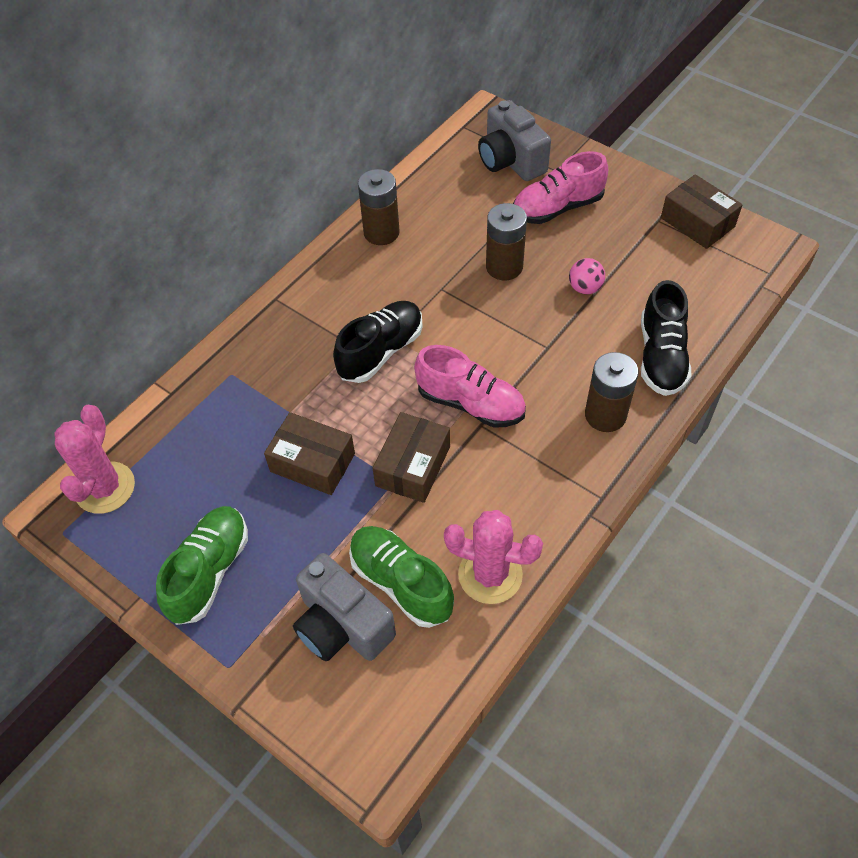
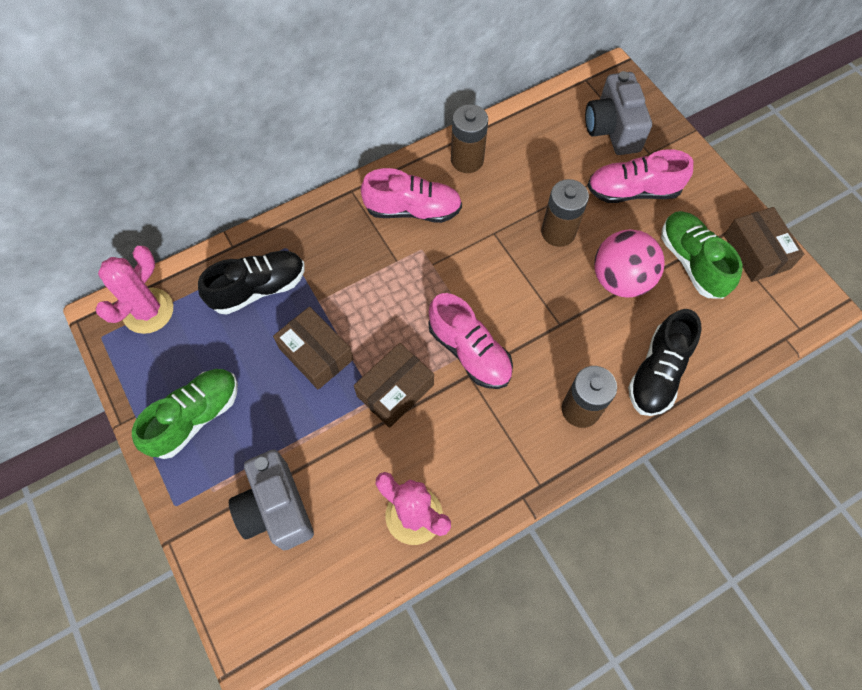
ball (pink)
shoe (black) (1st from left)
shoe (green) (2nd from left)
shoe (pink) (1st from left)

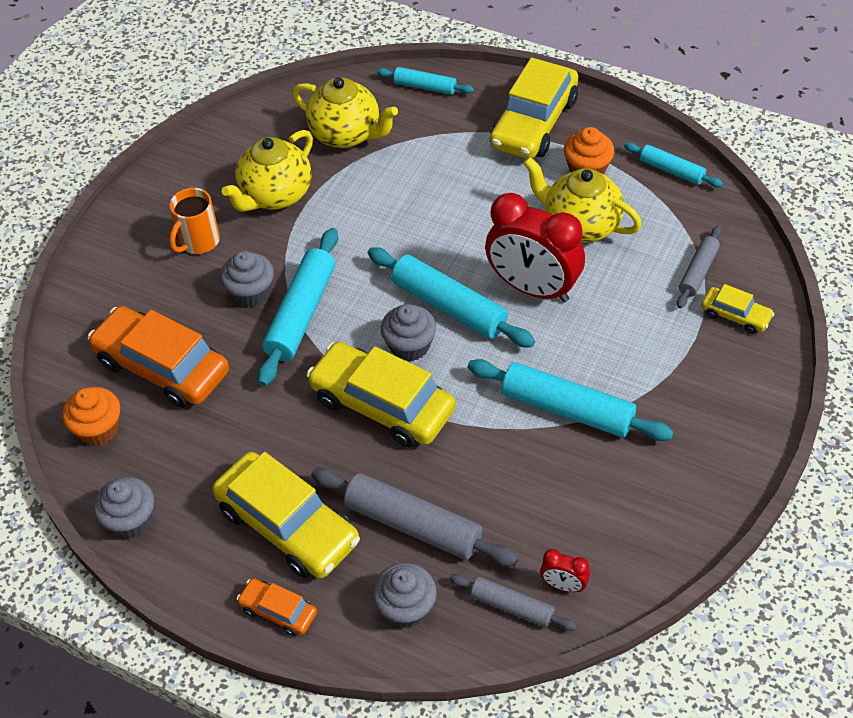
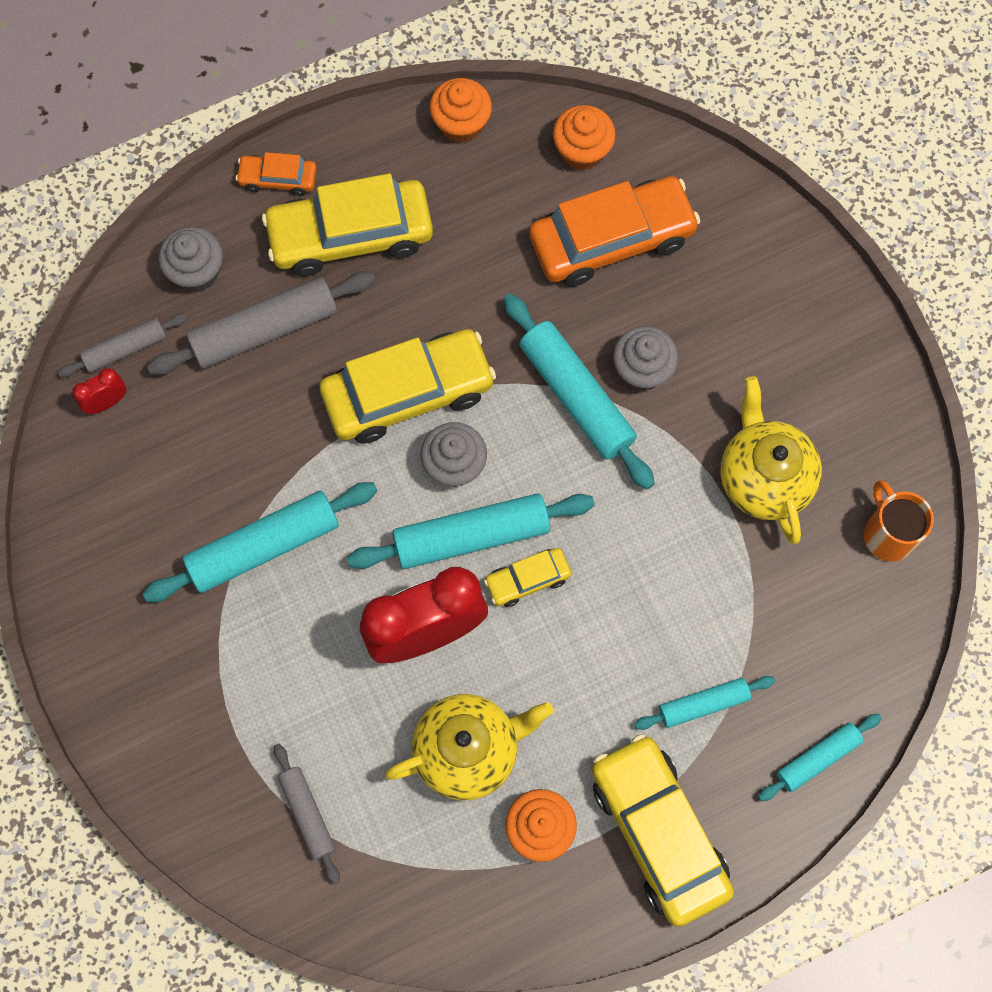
teapot (yellow) (2nd from left in the first image)
rolling pin (turquoise) (4th from left)
mug (orange)
car (yellow) (3rd from left)
cupcake (orange) (1st from left)
car (orange) (1st from left)

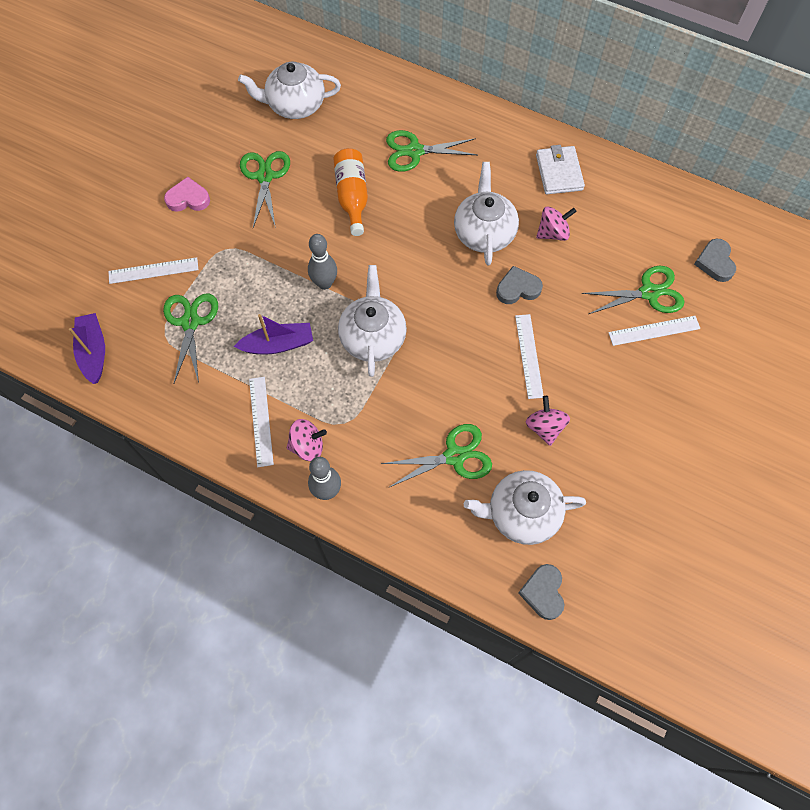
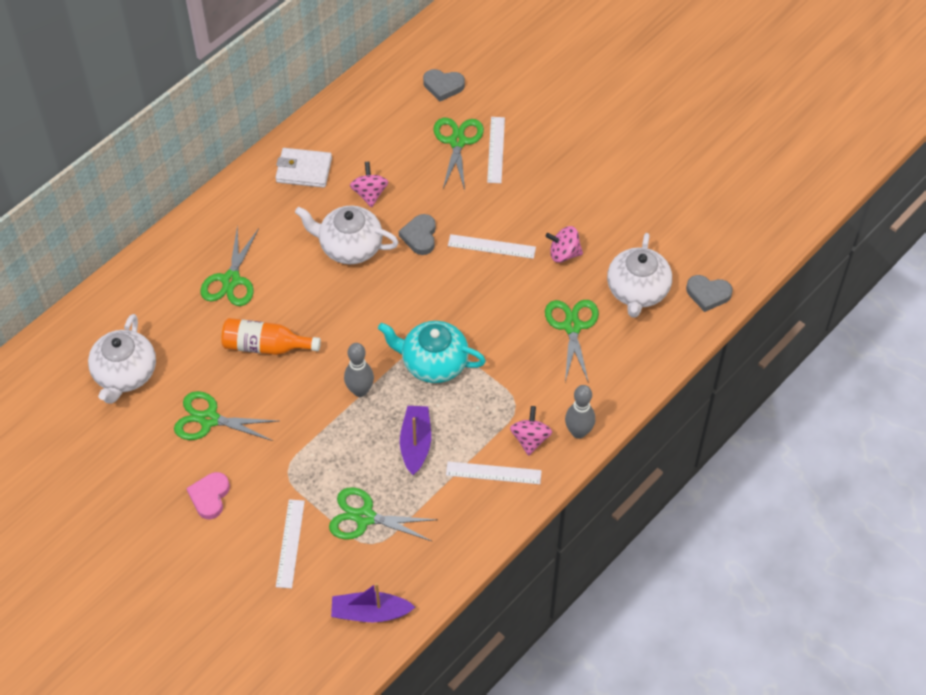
teapot (turquoise)

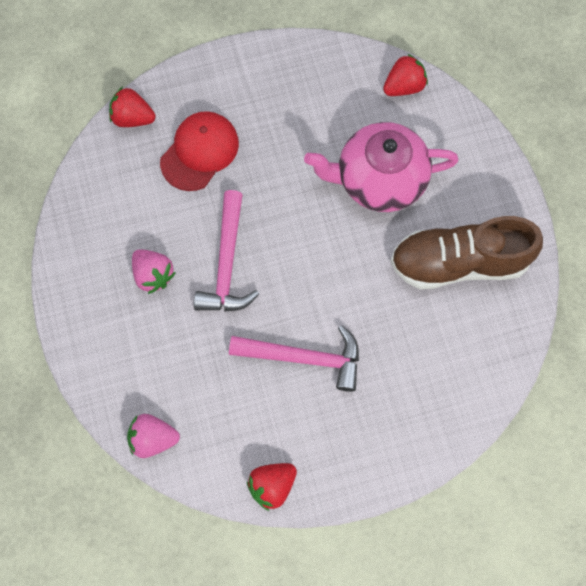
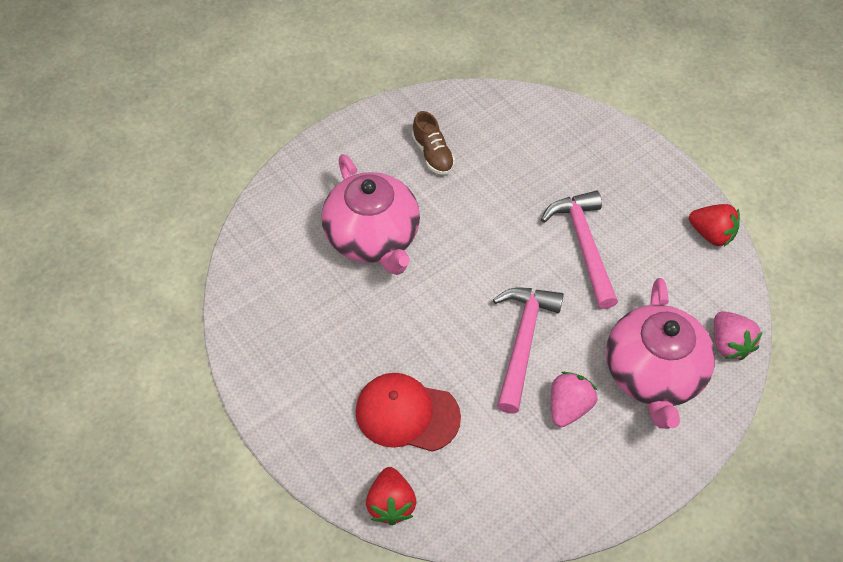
strawberry (red) (3rd from left in the first image)
hammer (pink) (1st from left)
shoe (brown)
teapot (pink) (2nd from left)

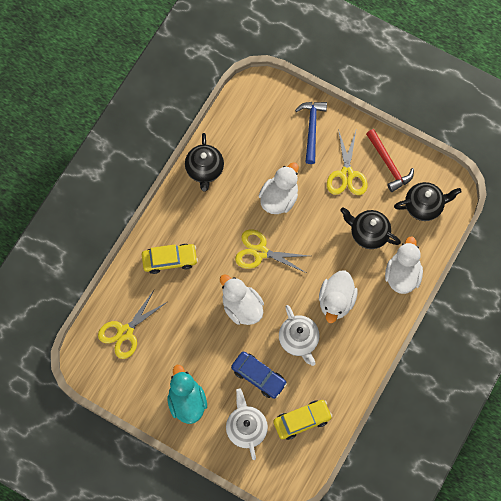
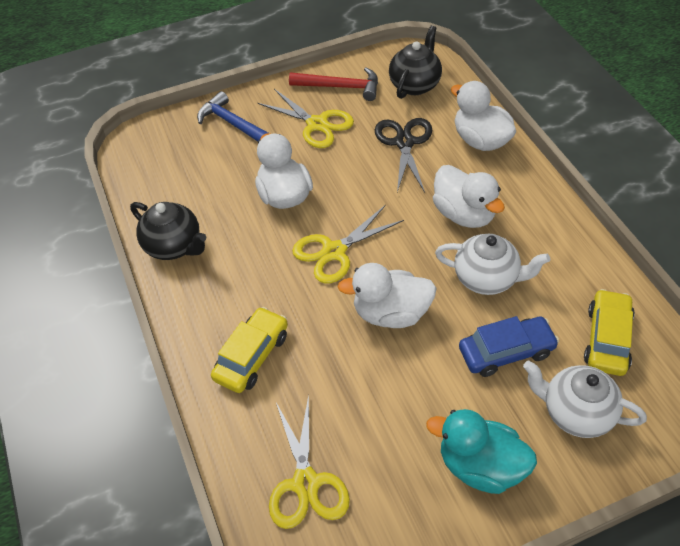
scissors (black)

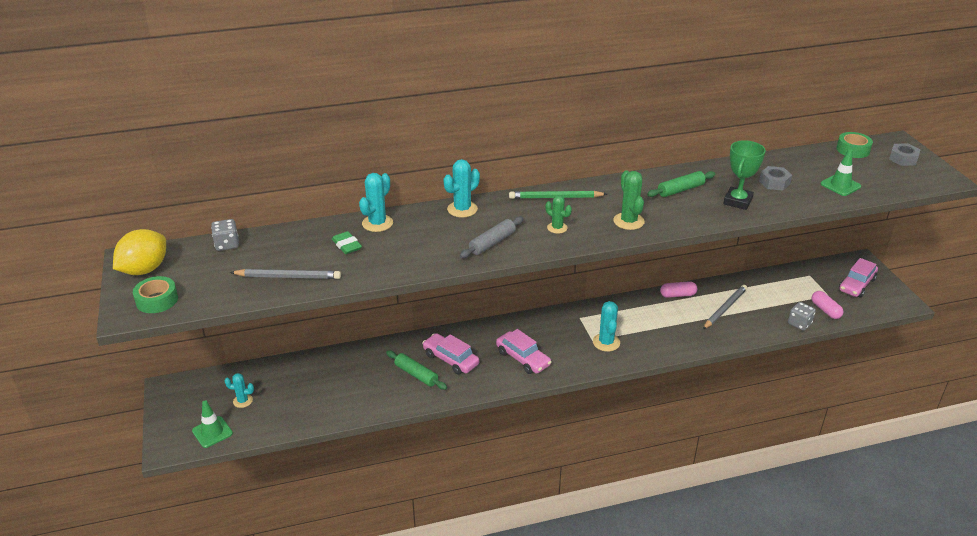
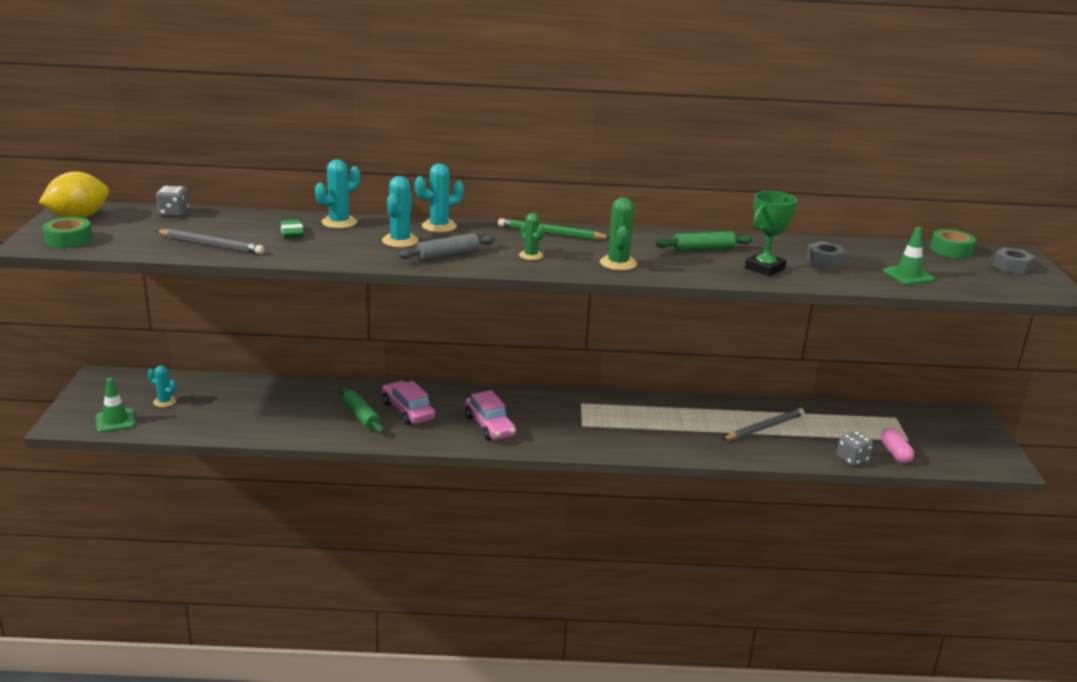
car (pink) (3rd from left in the first image)
capsule (pink) (1st from left in the first image)
cactus (turquoise) (3rd from left)

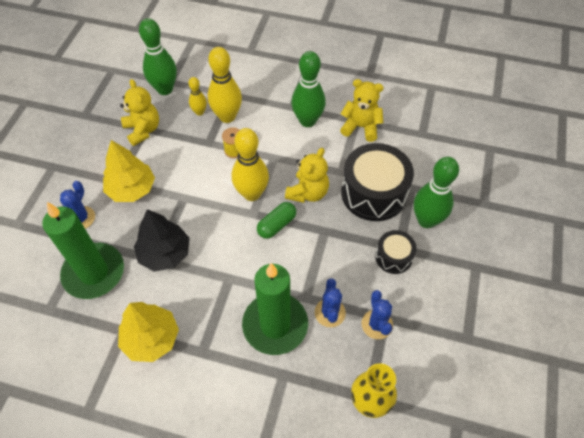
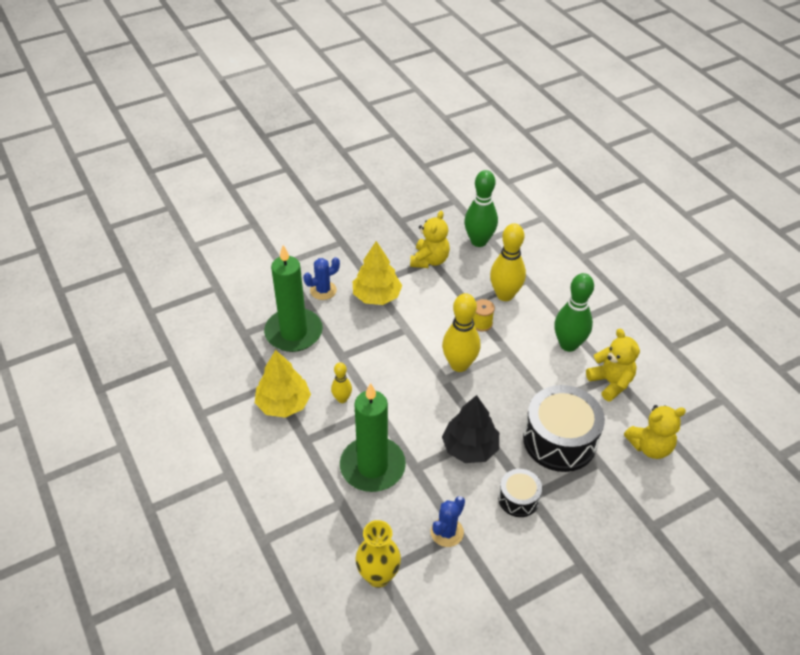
bowling pin (yellow) (1st from left)
teddy bear (yellow) (3rd from left)
bowling pin (green) (3rd from left in the first image)
capsule (green)
tree (black)
cactus (blue) (2nd from left in the first image)

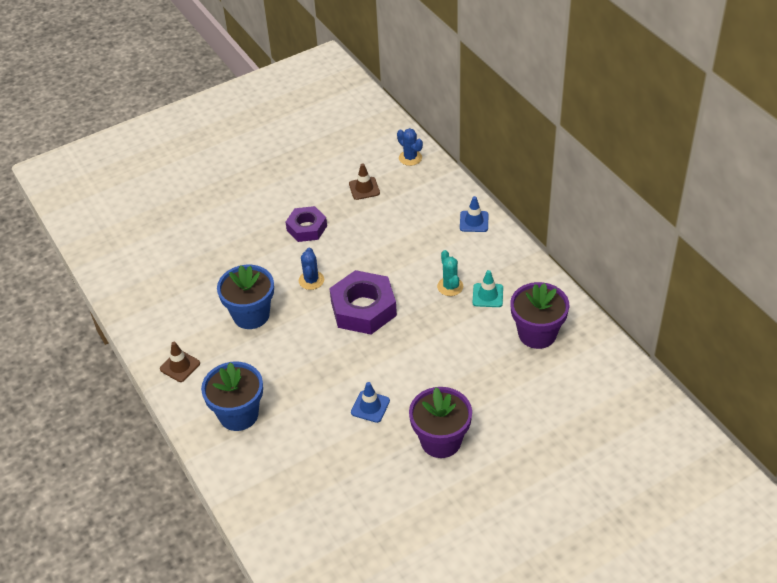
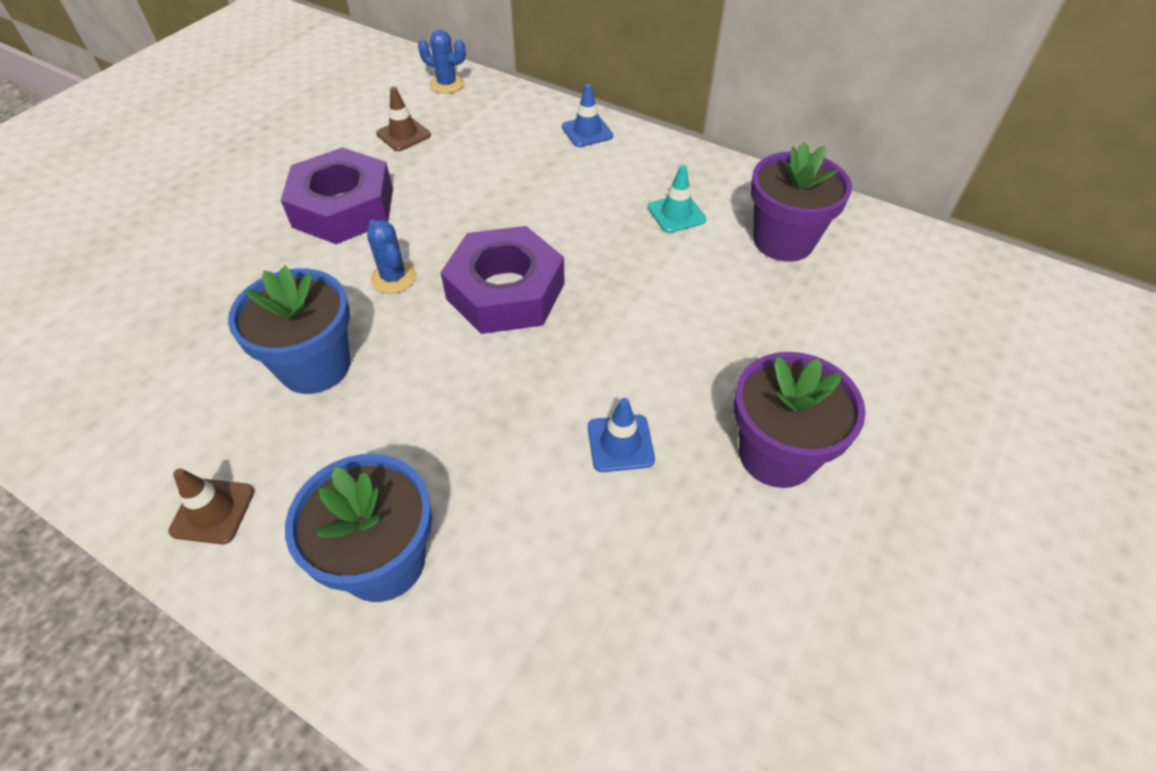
nut (purple) (1st from left)
cactus (turquoise)

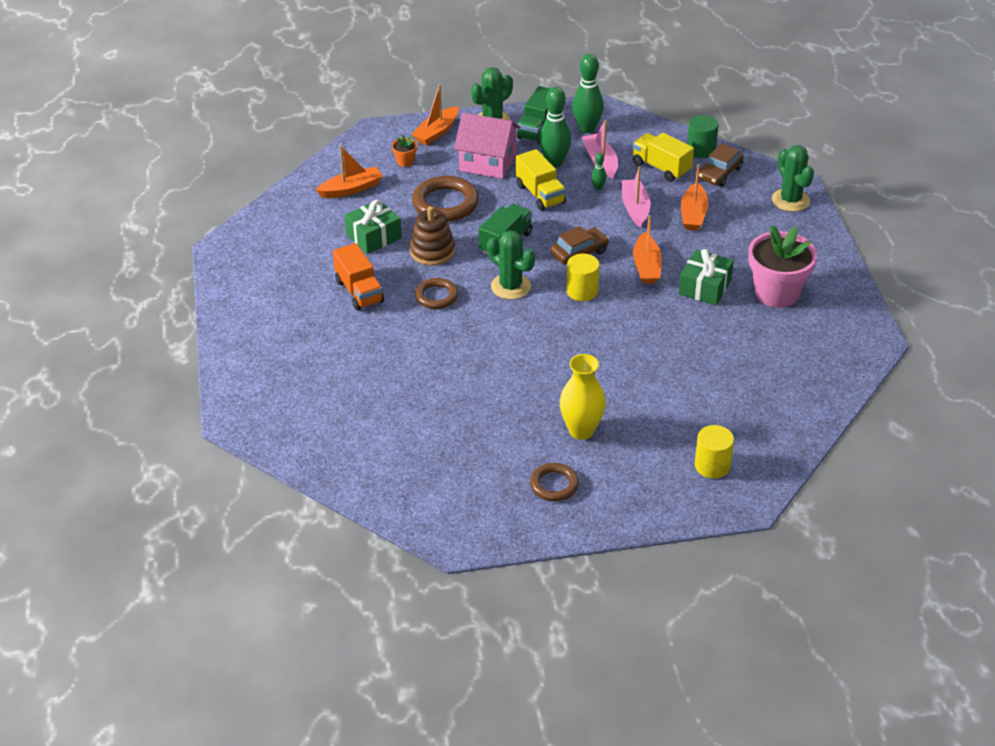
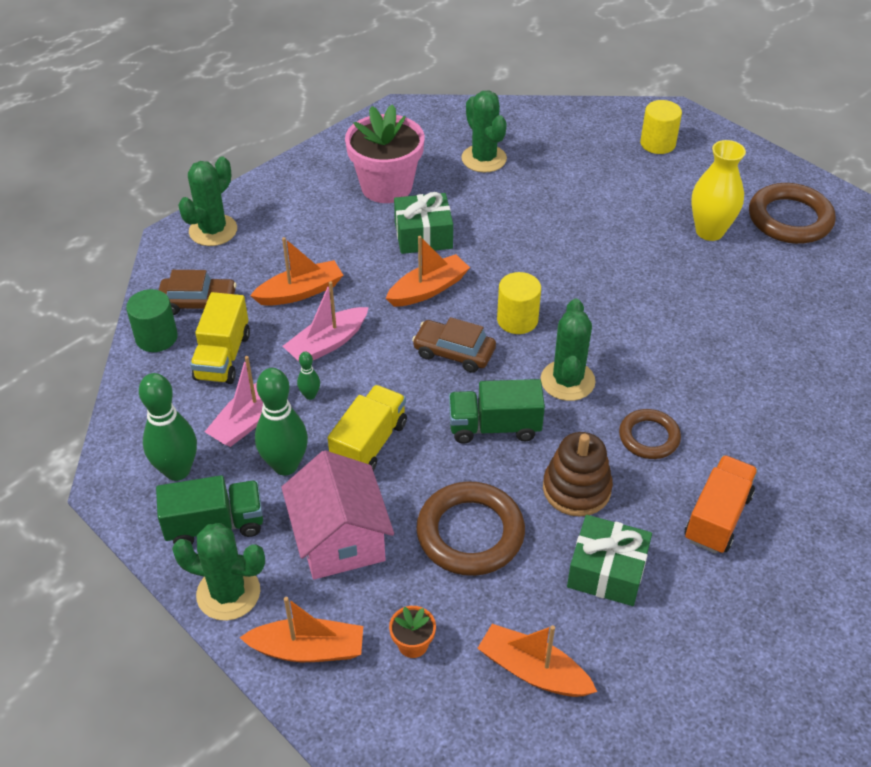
ring (brown) (3rd from left)
cactus (green) (3rd from left)

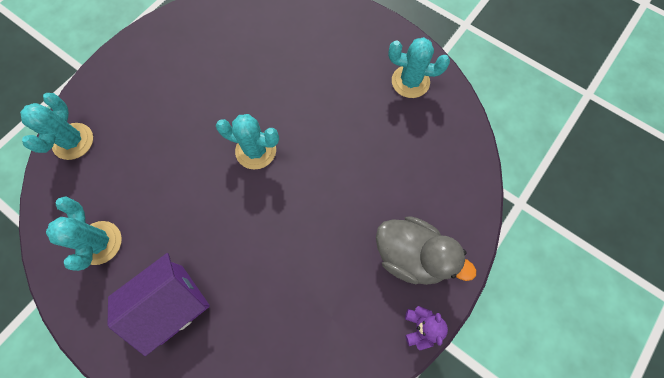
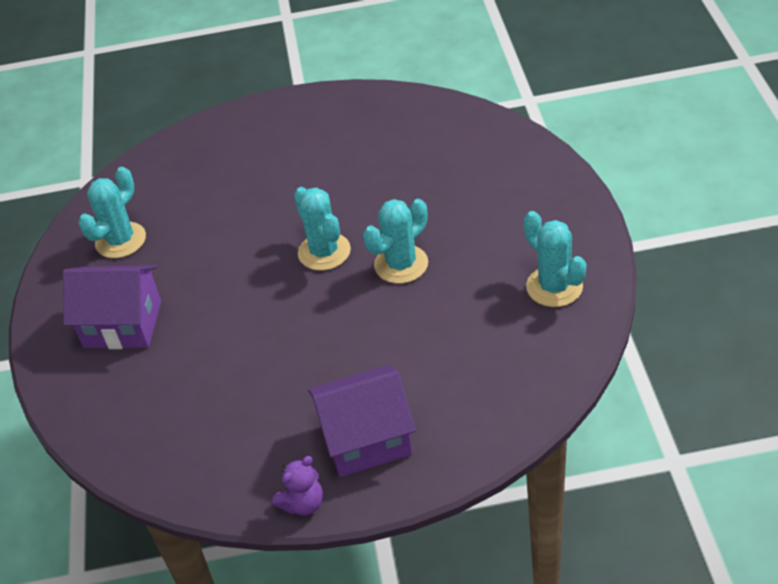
cactus (turquoise) (3rd from left)
house (purple) (2nd from left)

